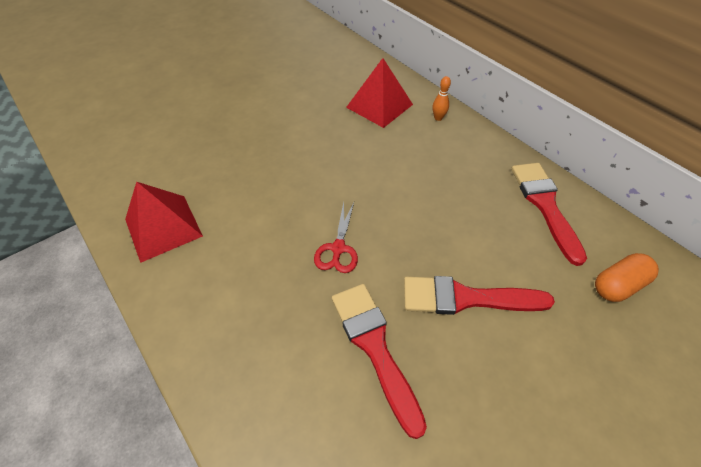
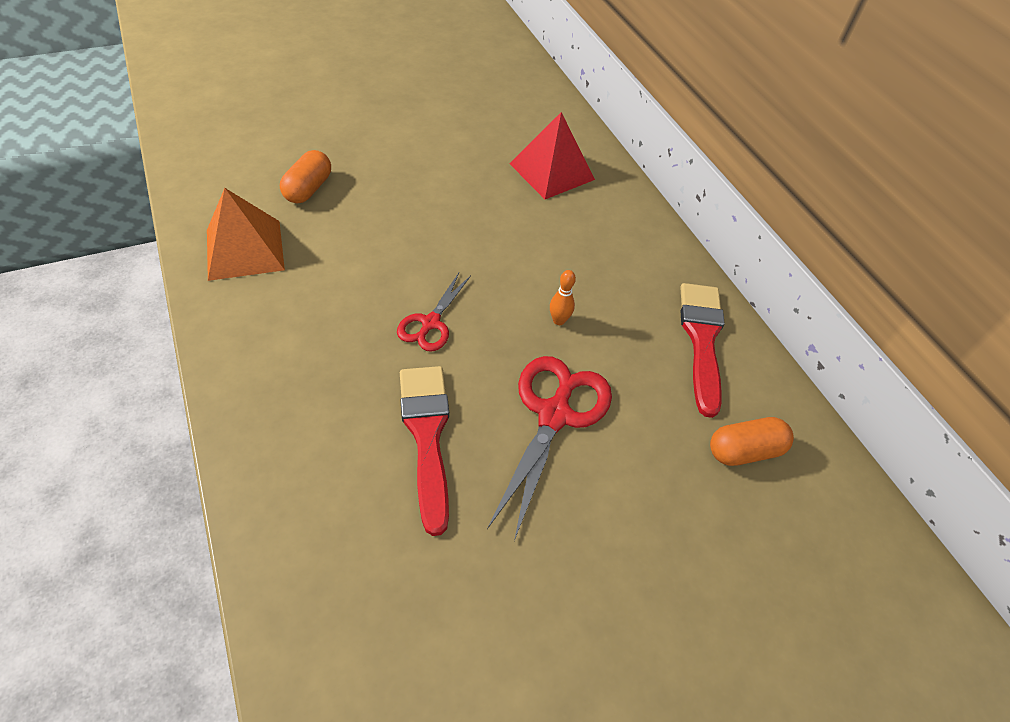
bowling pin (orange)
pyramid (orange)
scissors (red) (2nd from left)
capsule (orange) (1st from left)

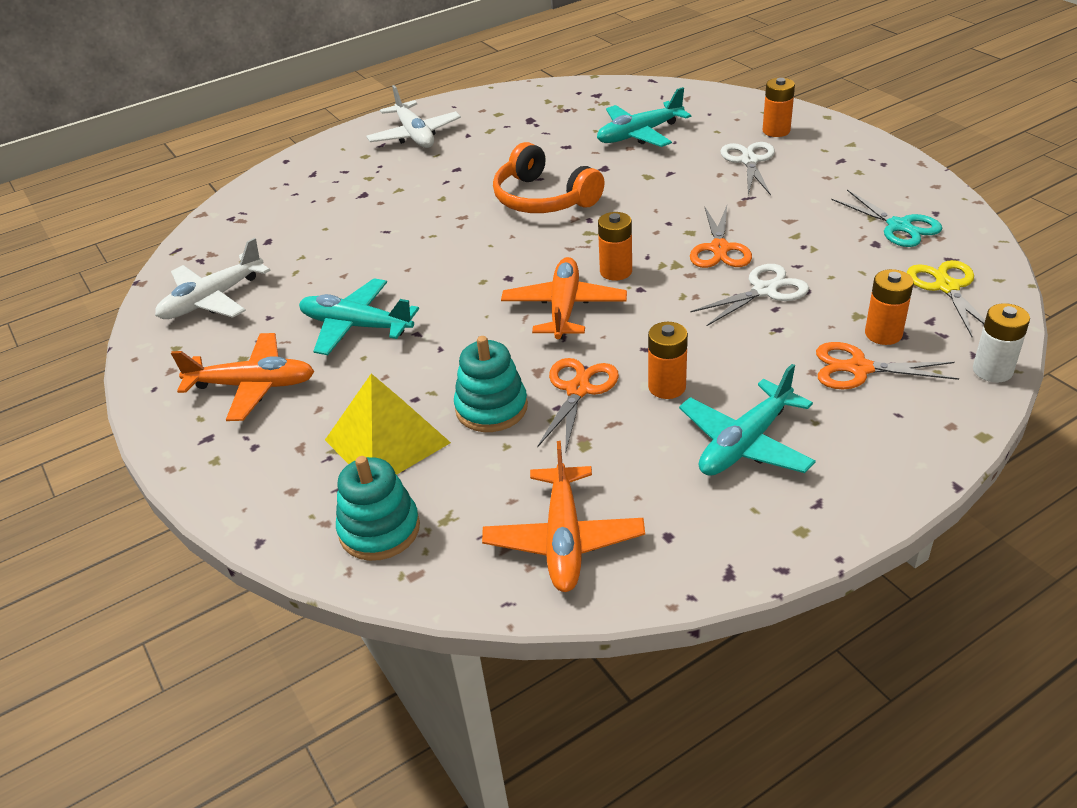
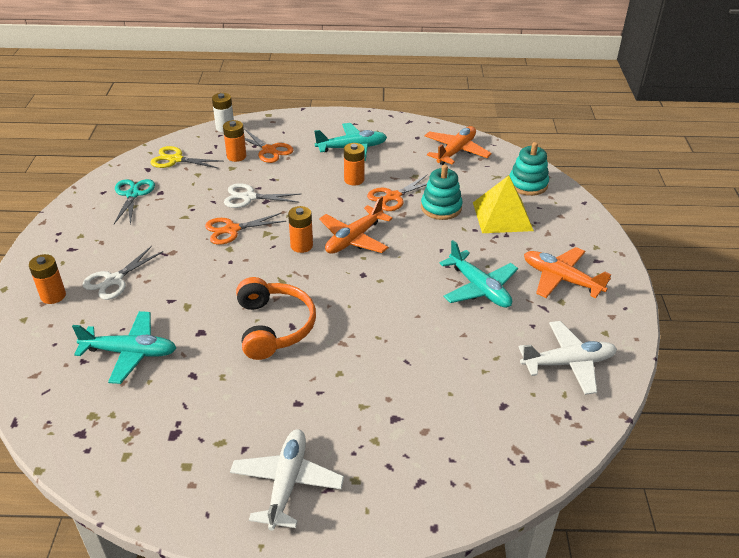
scissors (orange) (1st from left)
scissors (yellow)

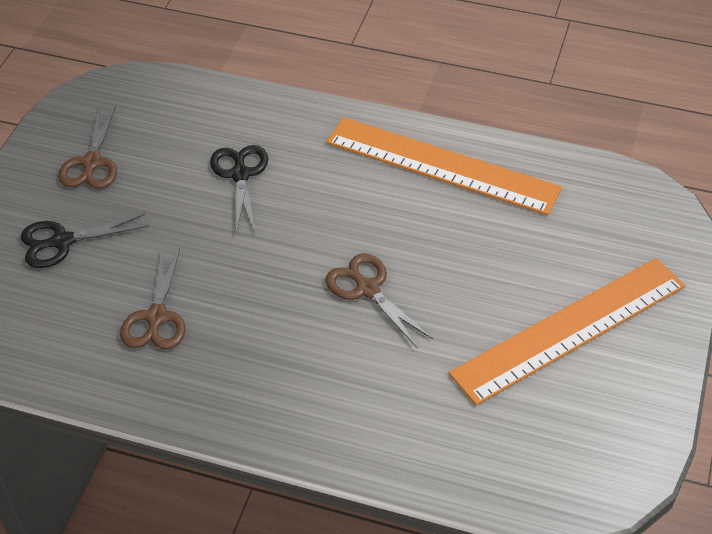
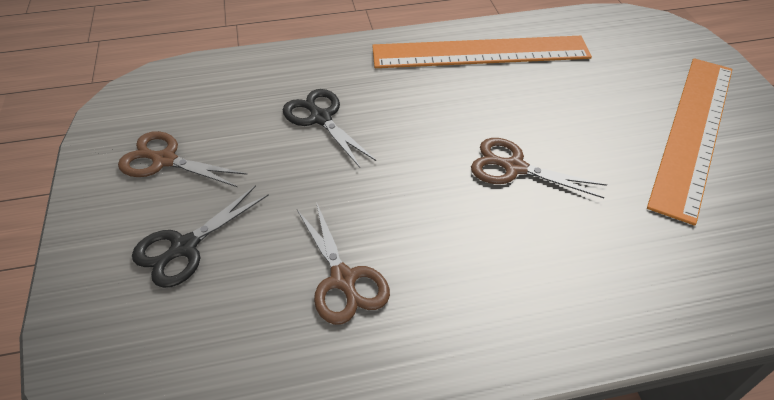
scissors (brown) (1st from left)

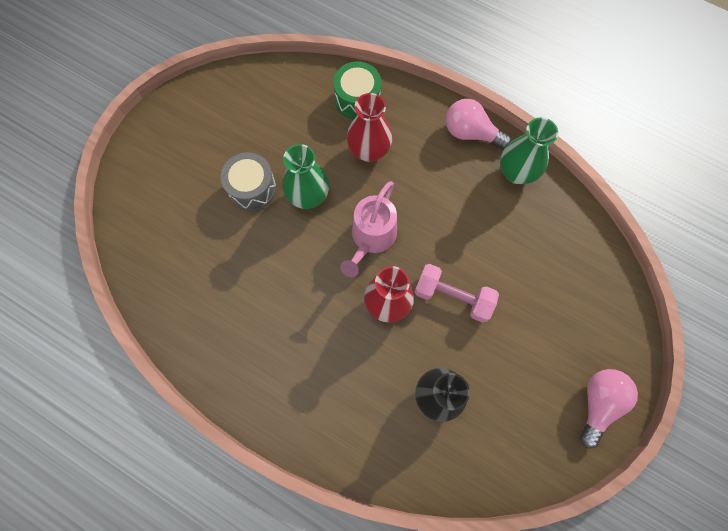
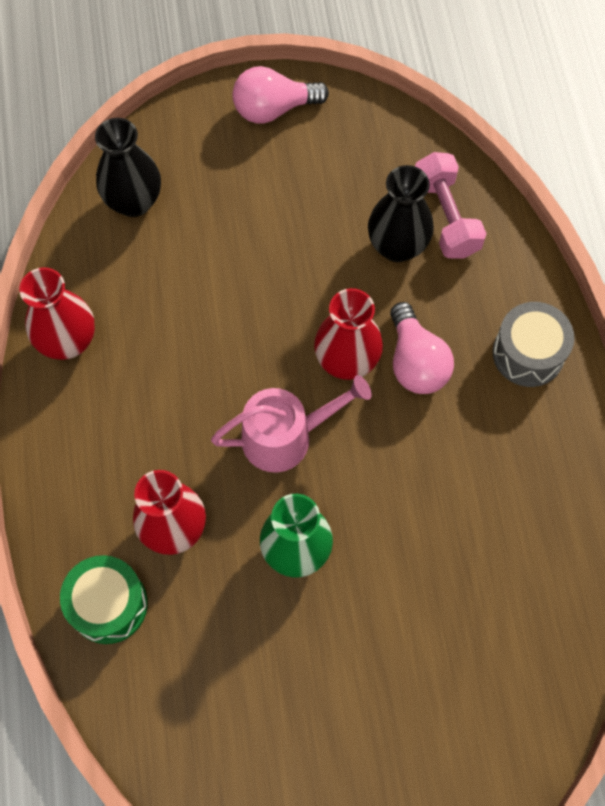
light bulb (pink) (2nd from left)
vase (red) (1st from left)
drum (grey)
dumbbell (pink)
vase (black) (1st from left)

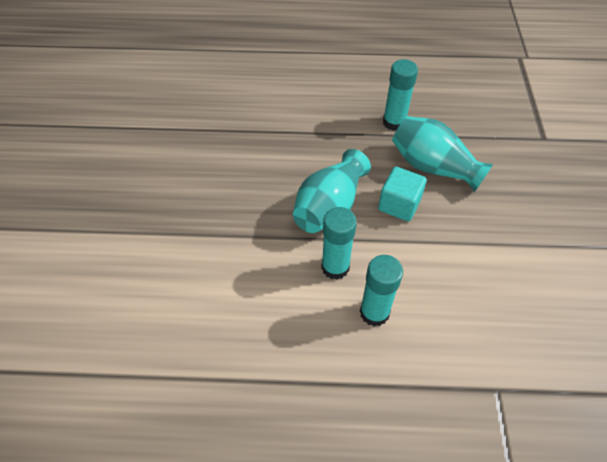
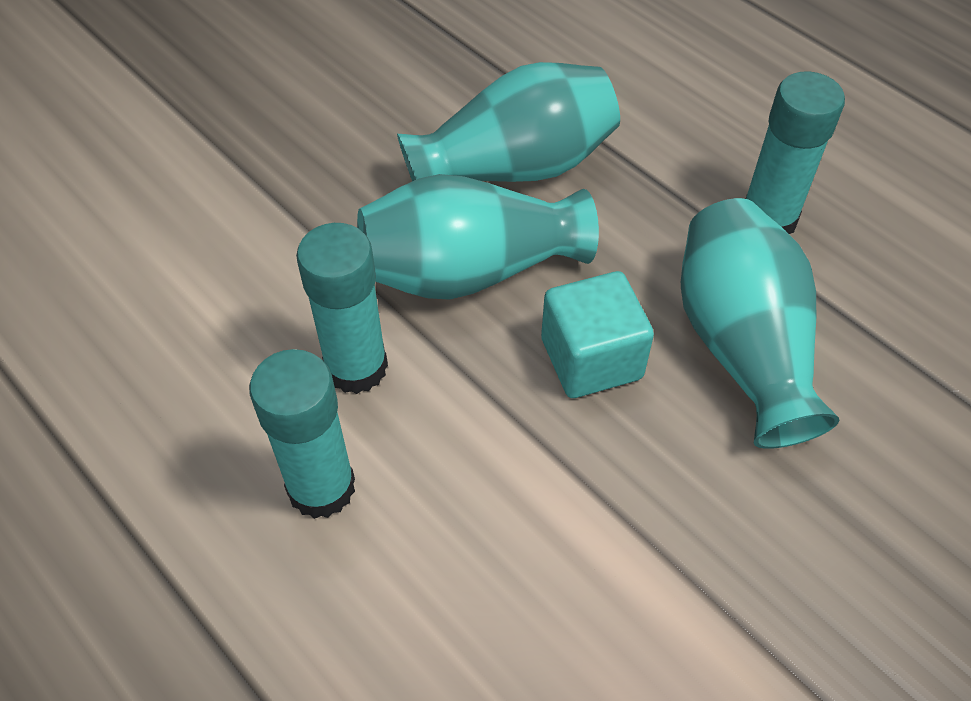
vase (turquoise) (2nd from left)

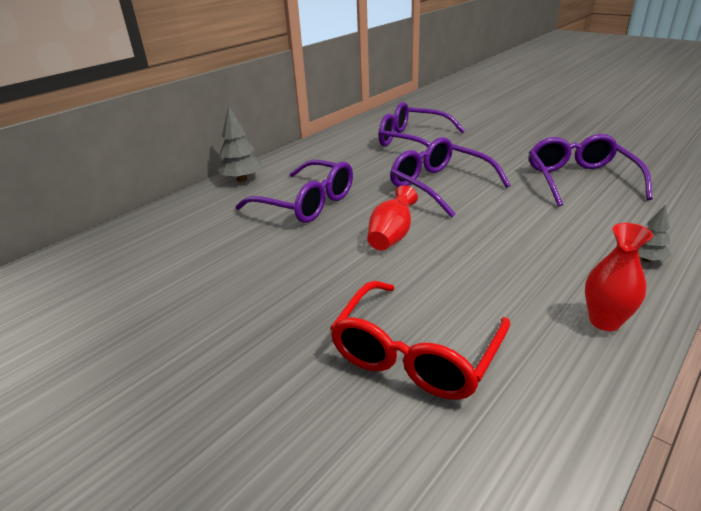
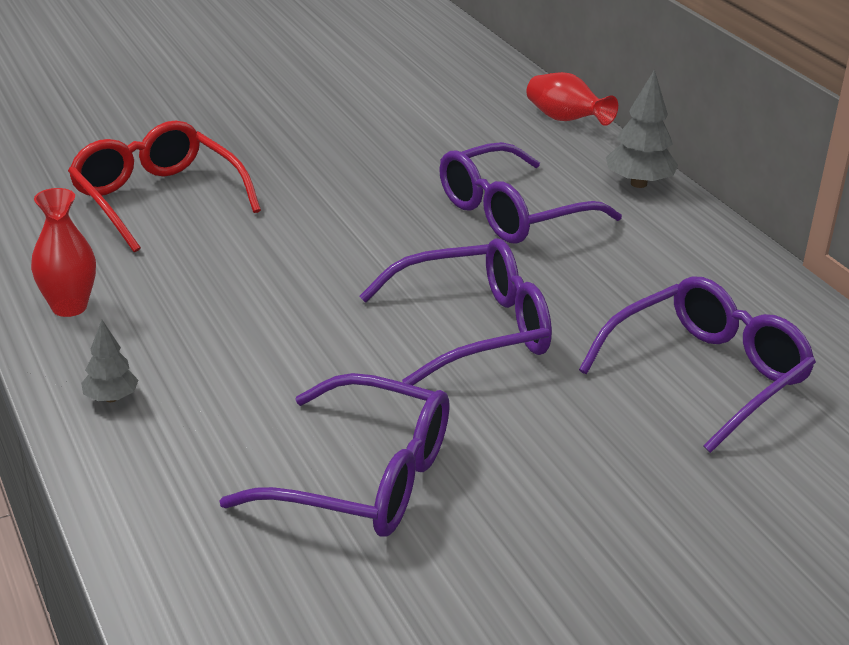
vase (red) (2nd from left)

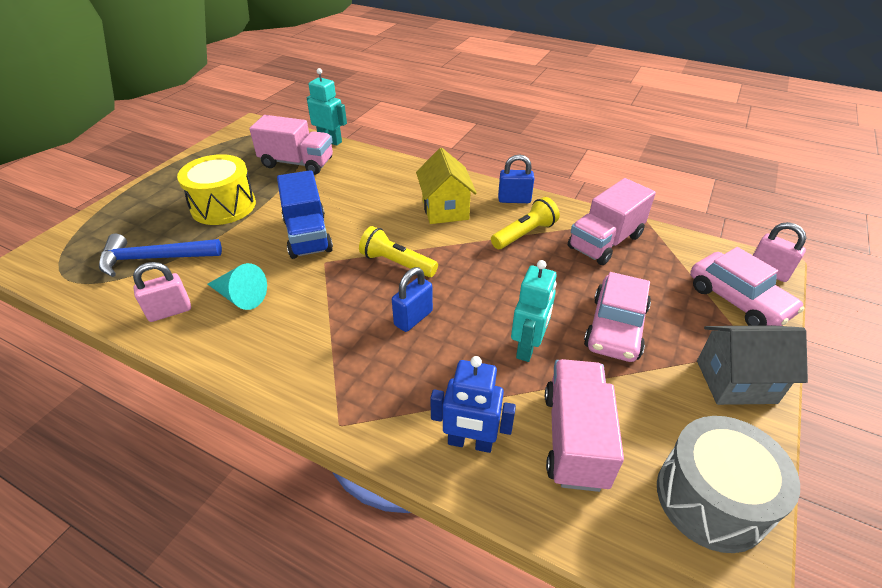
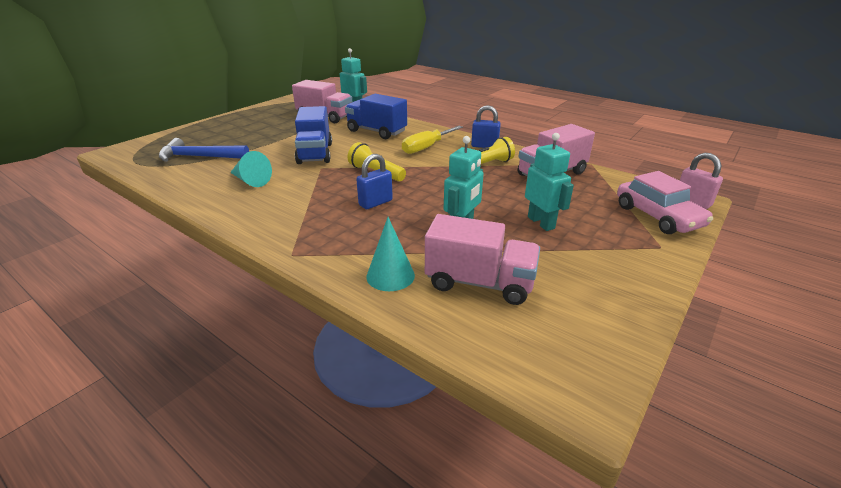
screwdriver (yellow)
drum (yellow)
padlock (pink) (1st from left in the first image)
robot (turquoise) (3rd from left)
house (grey)
cone (turquoise) (2nd from left)
truck (pink) (2nd from left)
drum (grey)
truck (blue) (2nd from left)

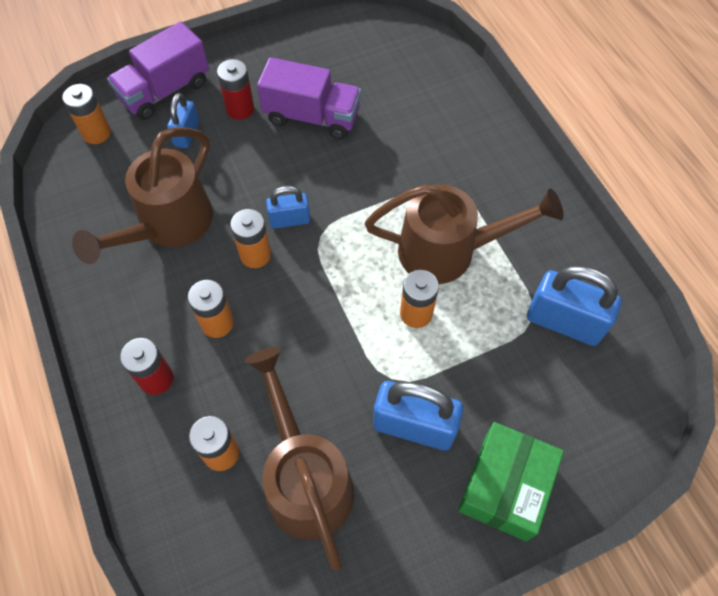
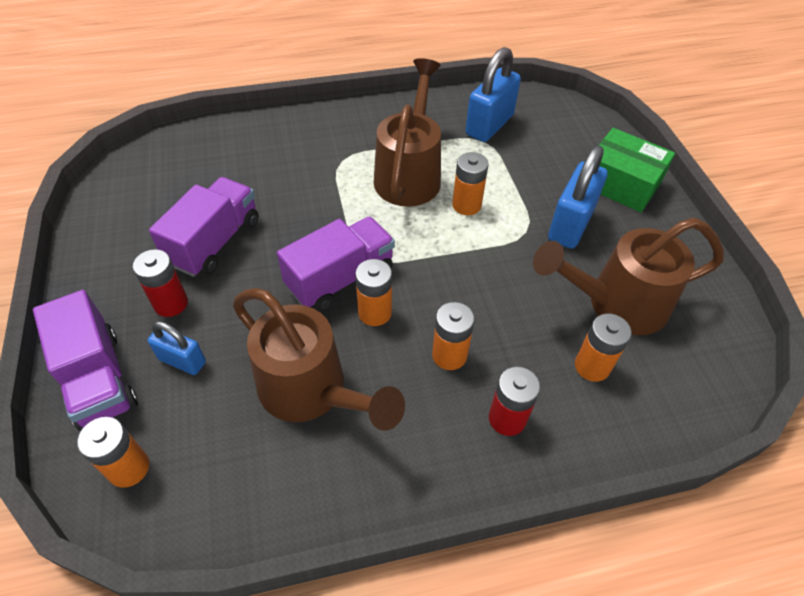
truck (purple) (3rd from left)

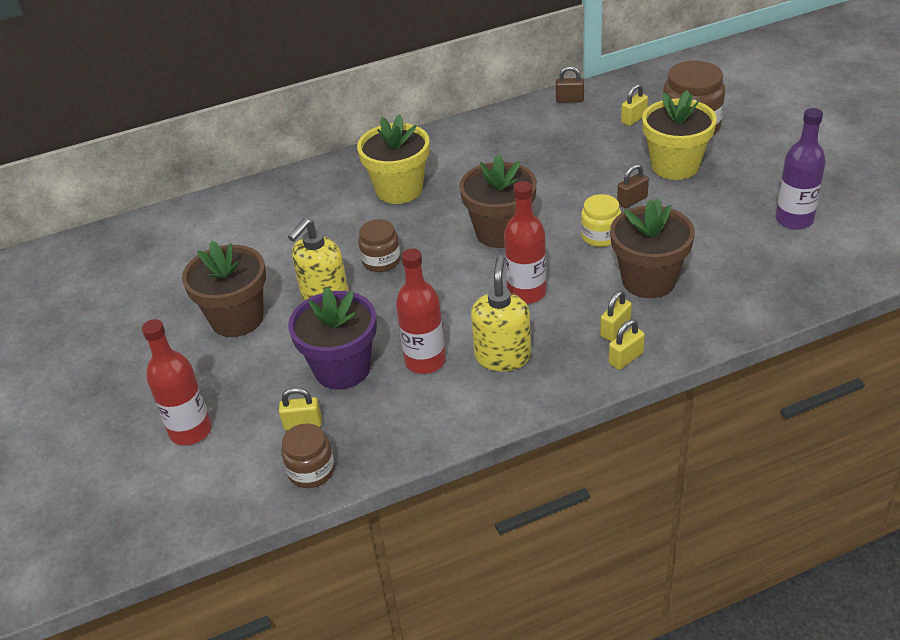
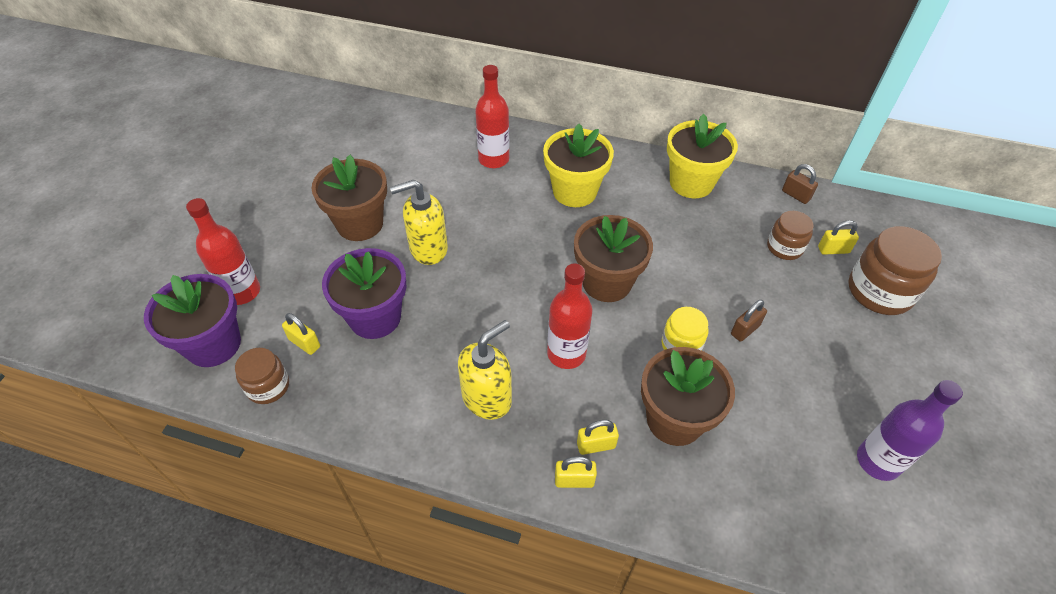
flower pot (yellow) (2nd from left)
padlock (brown) (1st from left)
jar (brown) (2nd from left)
bottle (red) (2nd from left)
flower pot (purple) (1st from left)

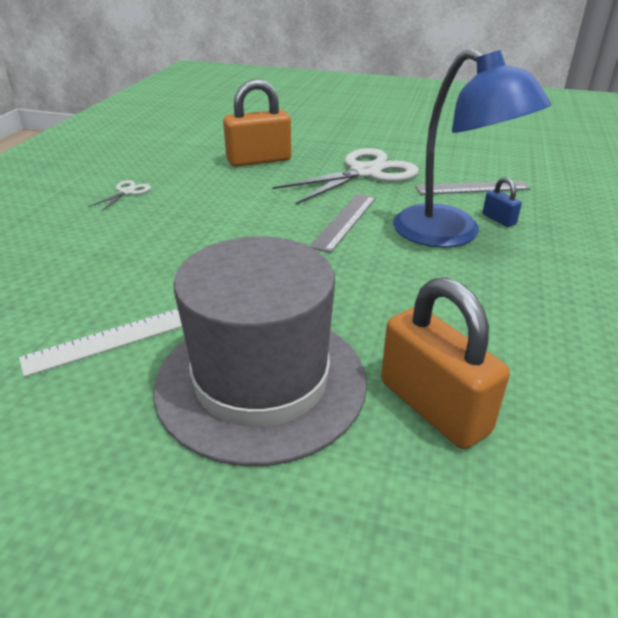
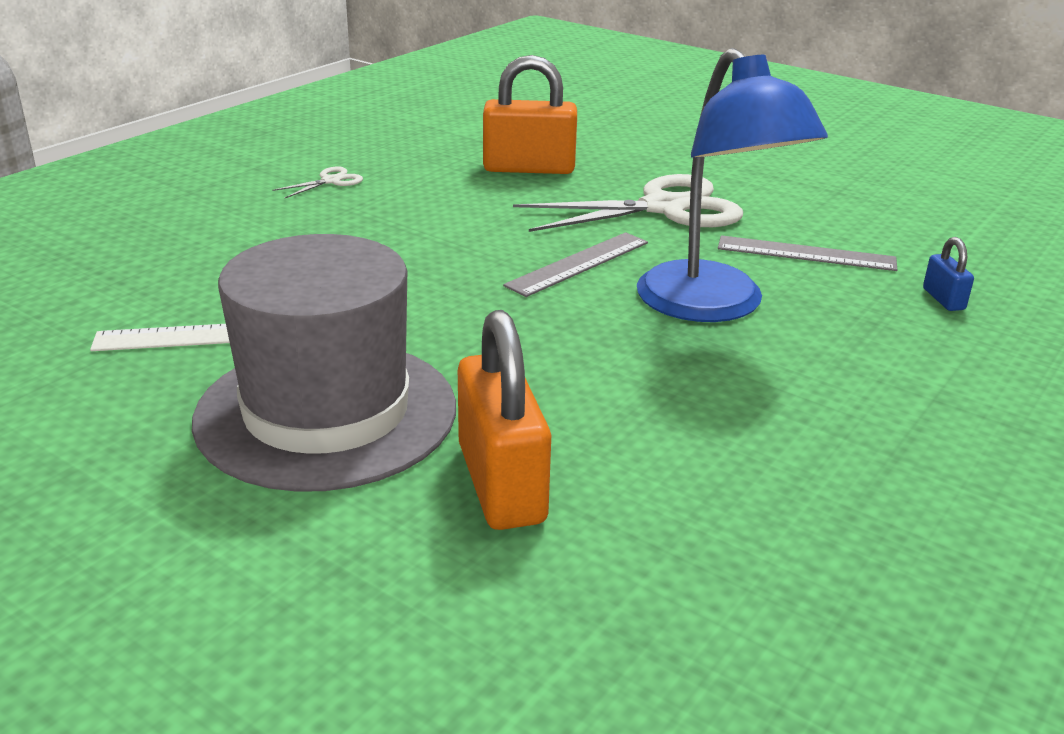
padlock (blue)

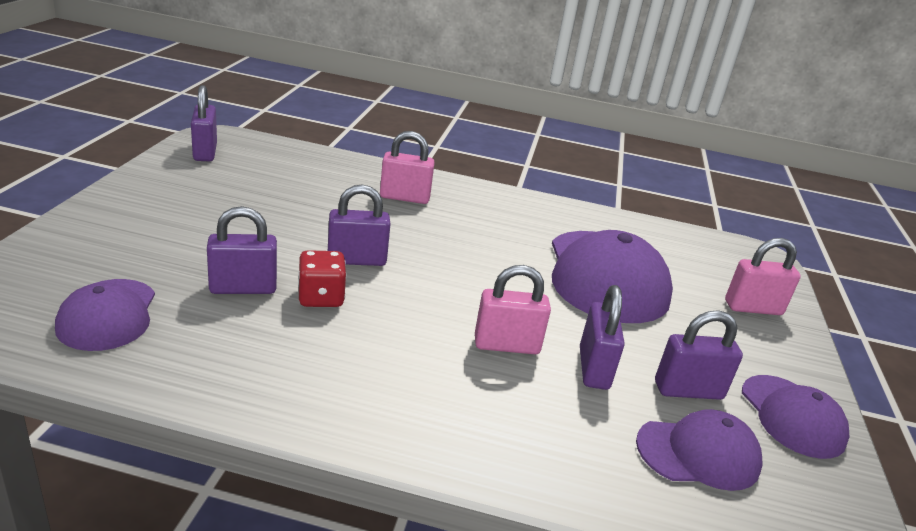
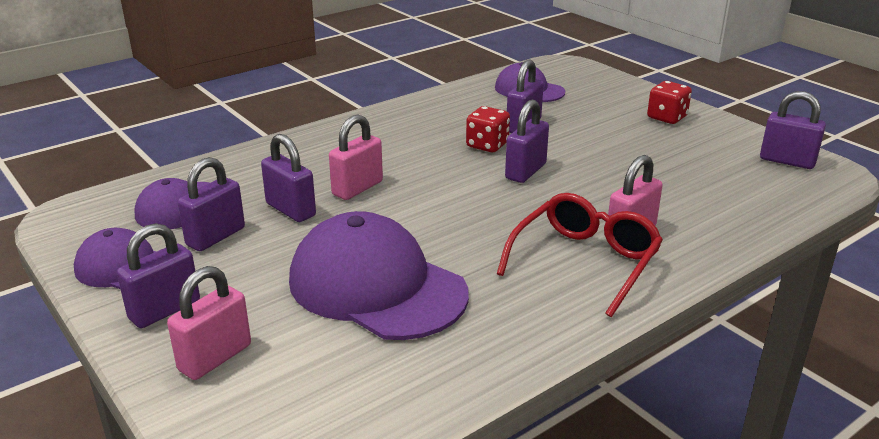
dice (red) (2nd from left)
glasses (red)
padlock (purple) (1st from left)

